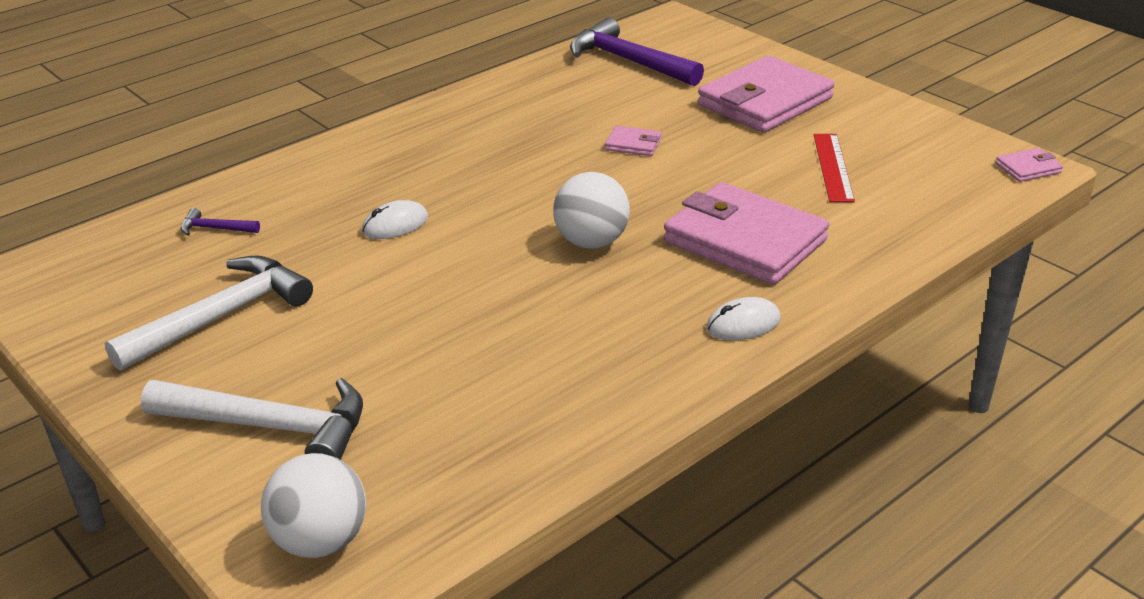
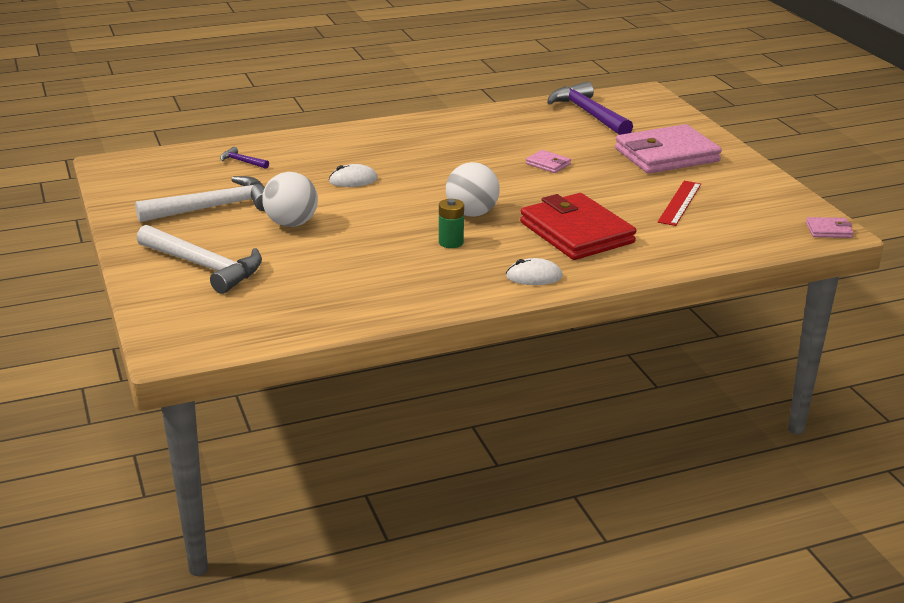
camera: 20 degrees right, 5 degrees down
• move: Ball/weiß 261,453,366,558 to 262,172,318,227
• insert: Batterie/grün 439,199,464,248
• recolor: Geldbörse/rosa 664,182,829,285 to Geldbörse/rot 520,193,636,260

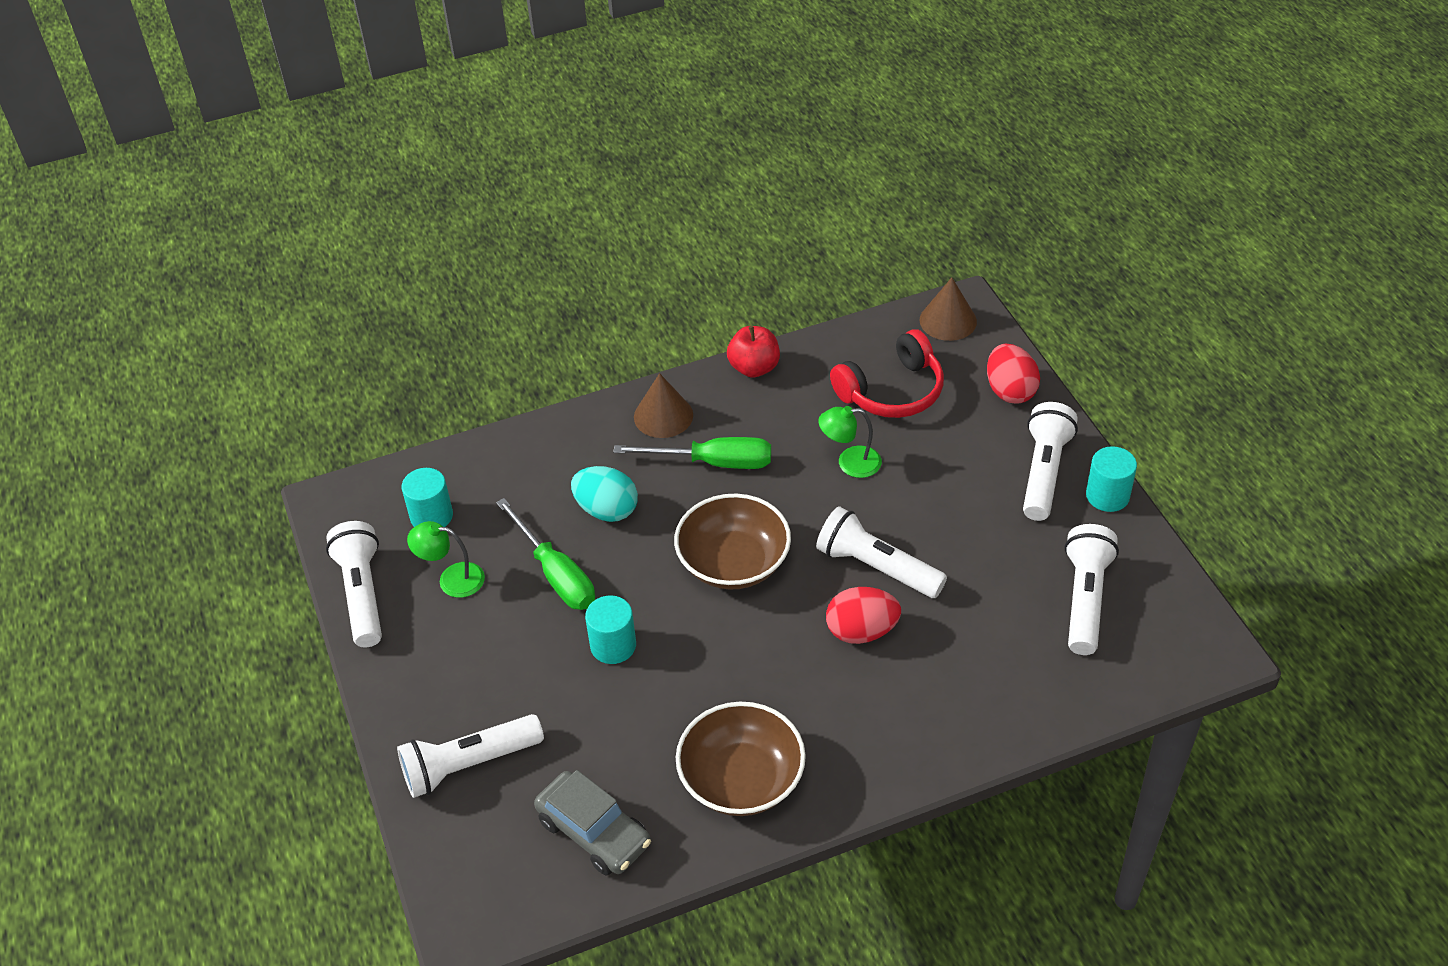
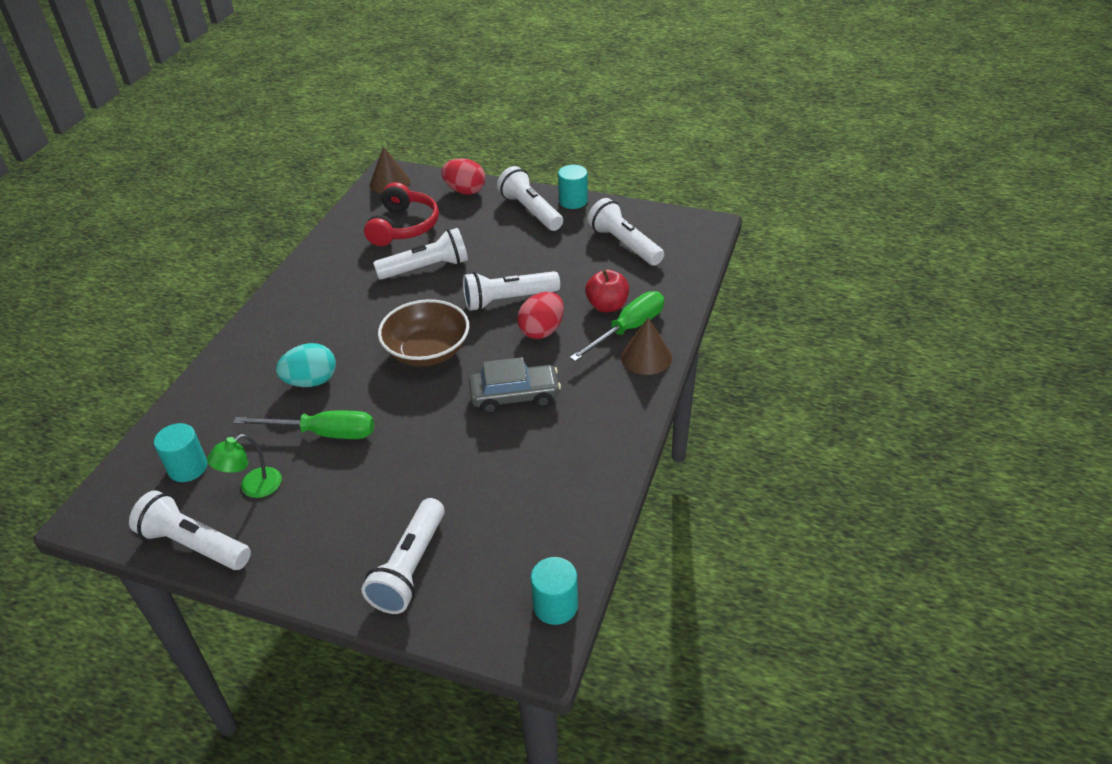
camera: 50 degrees left, 5 degrees down
• replace: Lampe/grün 818,406,882,478 to Taschenlampe/weiß 373,228,468,280
• move: Auto/grau 534,770,651,875 to 469,357,561,414
• move: Vollzylinder/türkis 585,595,636,664 to 531,557,578,625
• move: Schraubenzieher/grün 613,437,771,469 to 570,291,664,362
• move: Apfel/rot 727,326,780,378 to 585,269,629,312
• move: Kegel/braun 634,373,693,438 to 621,317,672,375
• delete: Schüssel/braun 676,702,806,816

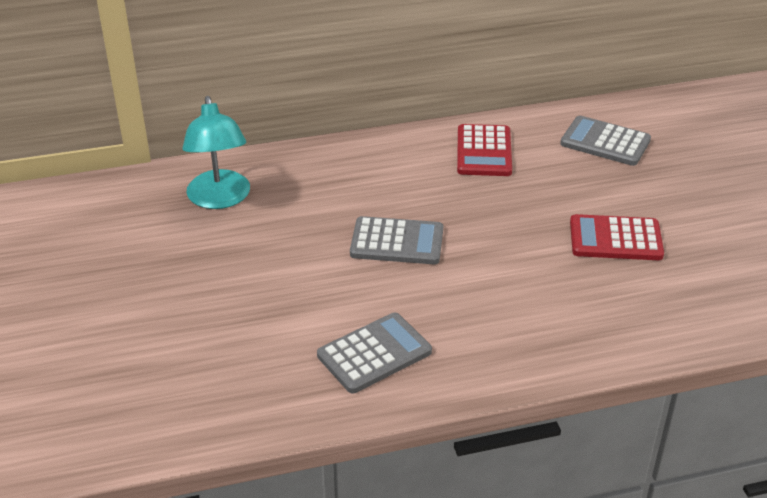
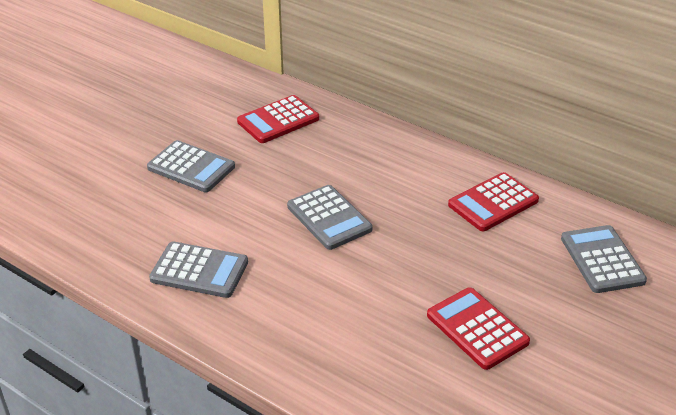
camera: 50 degrees right, 0 degrees up
• insert: Taschenrechner/grau 147,140,235,192
• replace: Lampe/türkis 182,96,250,209 to Taschenrechner/rot 237,95,319,143

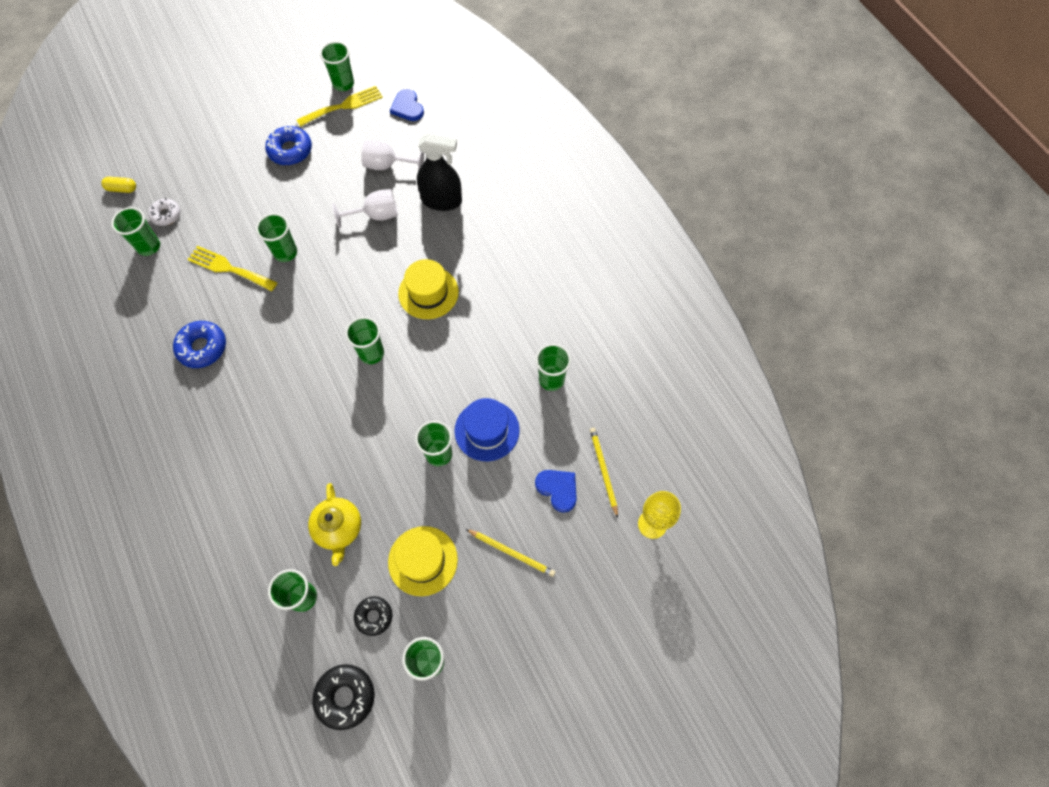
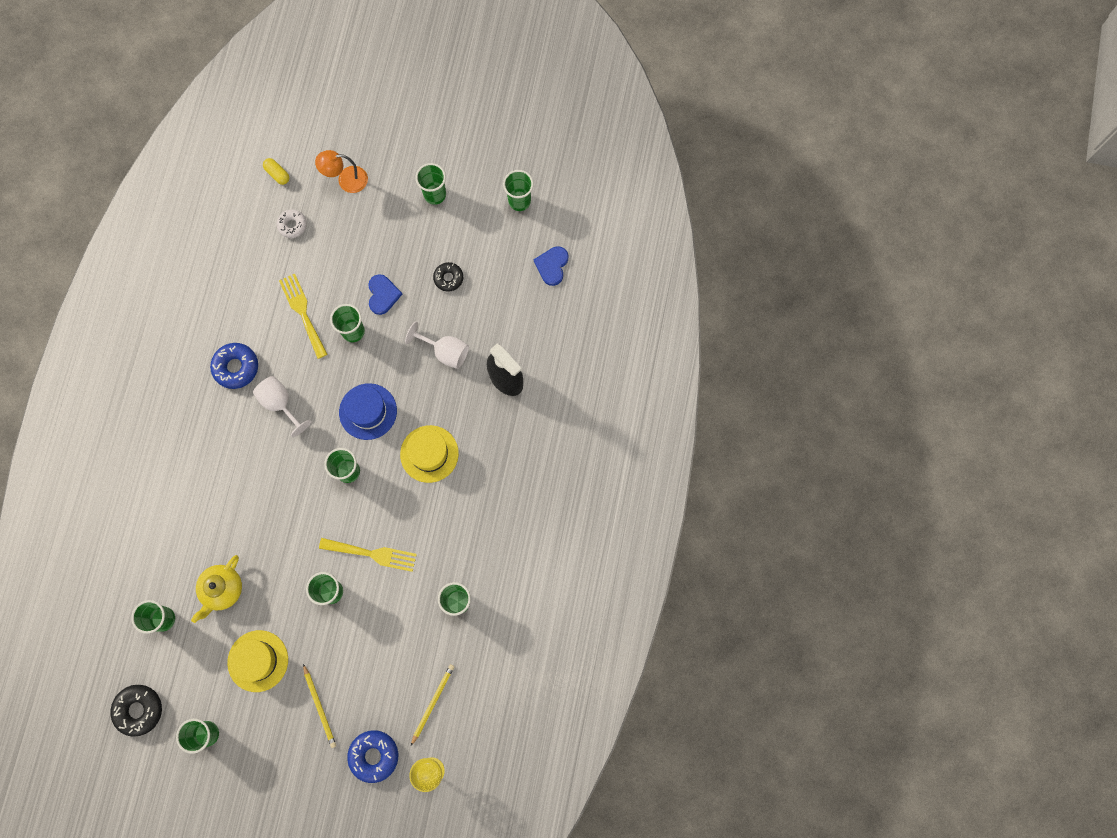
camera: 40 degrees right, 10 degrees up
• move: Kelch/weiß 361,140,424,171 to 253,376,311,437
• insert: Lampe/orange 315,150,368,193
• move: Gabel/gelb 297,86,383,127 to 319,538,417,572
• move: Hut/blau 454,398,520,461 to 339,383,397,440
• move: Donut/blau 265,126,312,165 to 347,730,398,783
• move: Herz/blau 535,470,577,513 to 368,274,402,315
• move: Becher/grün 111,207,160,256 to 415,163,446,205
• move: Donut/schwarz 354,596,392,636 to 433,262,463,292

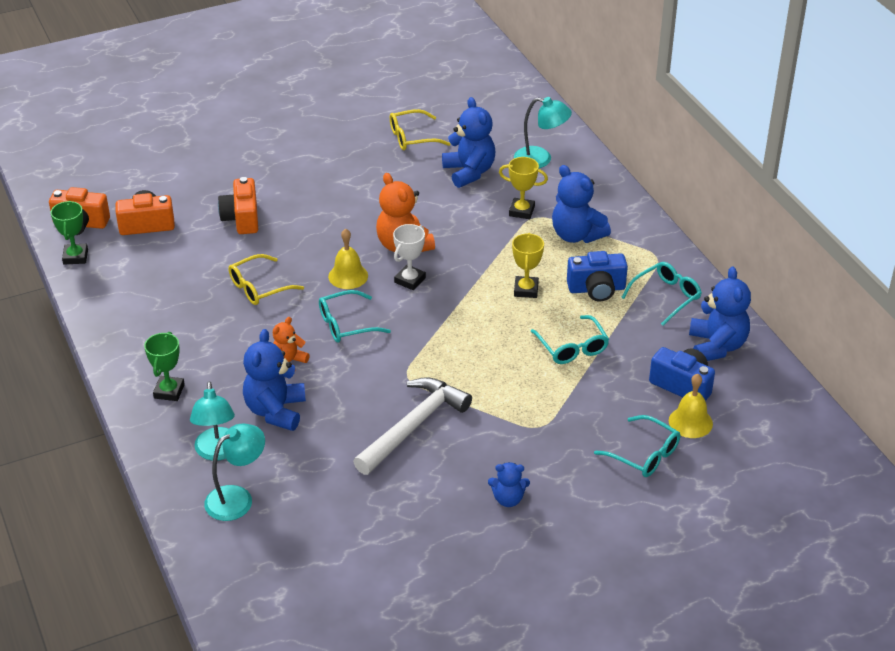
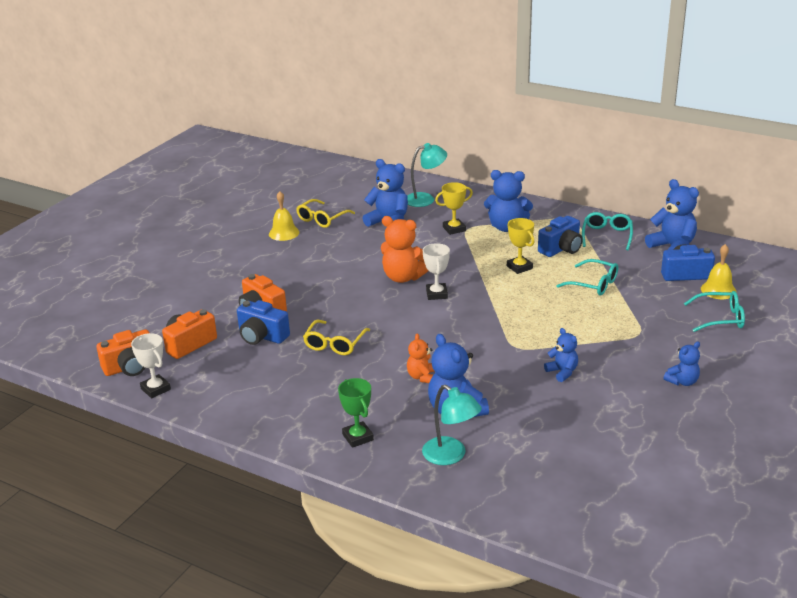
camera: 35 degrees left, 10 degrees down
• recolor: Pokal/grün 51,201,88,265 to Pokal/weiß 131,333,171,398
• insert: Kamera/blau 237,300,290,345
• move: Glocke/gelb 328,229,368,289 to 269,191,300,241
• replace: Hammer/weiß 353,377,472,475 to Teddybär/blau 544,328,578,382
• delete: Lampe/türkis 204,423,265,521
• delete: Brille/türkis 319,290,391,342

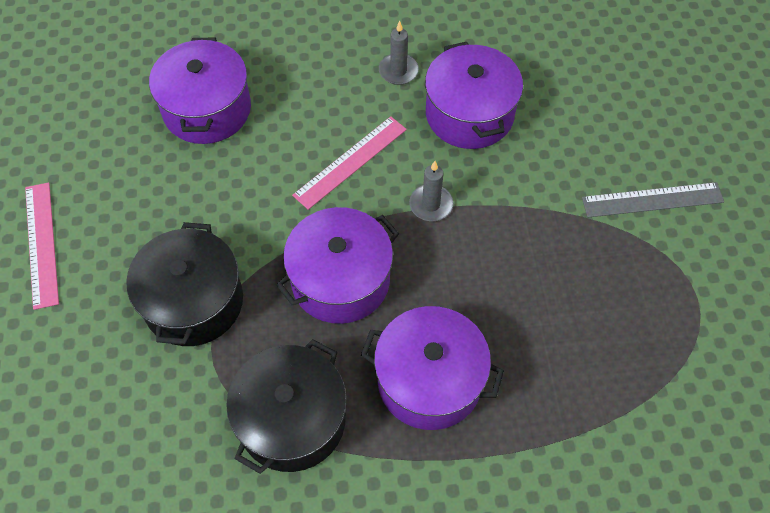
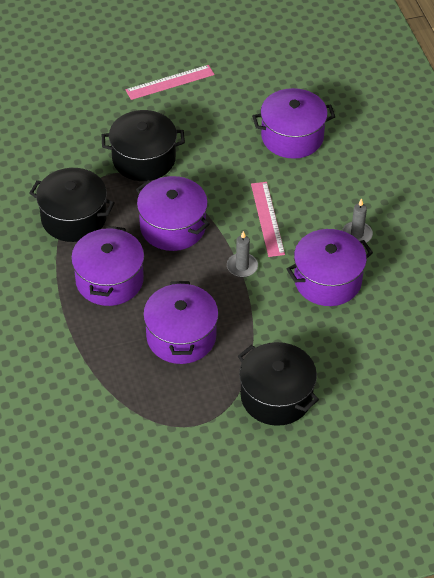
camera: 80 degrees right, 10 degrees down
• insert: Kochtopf/lila 143,281,219,364
• replace: Lineal/grau 582,182,724,217 to Kochtopf/schwarz 238,342,319,426
• rotate: Lineal/rosa 292,116,407,210 = 251,182,285,257 45 degrees clockwise

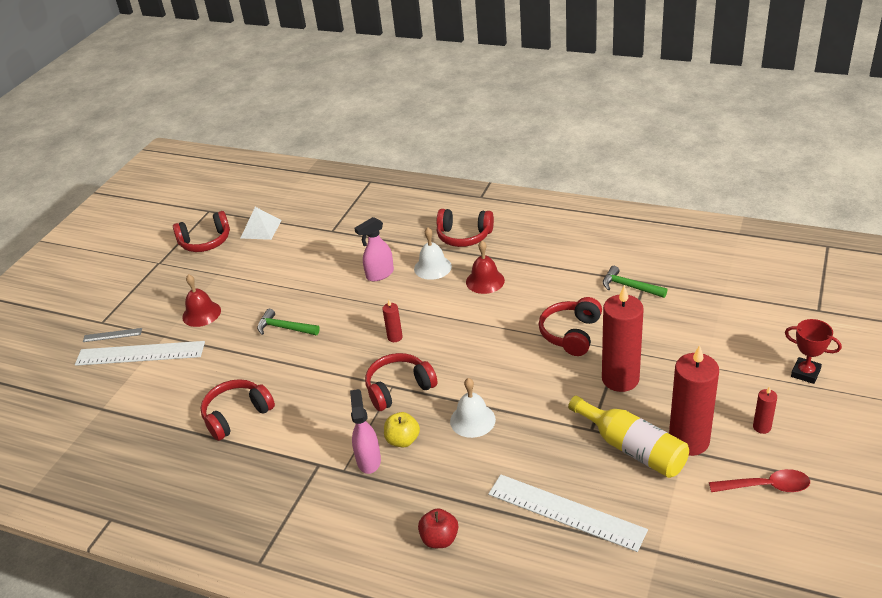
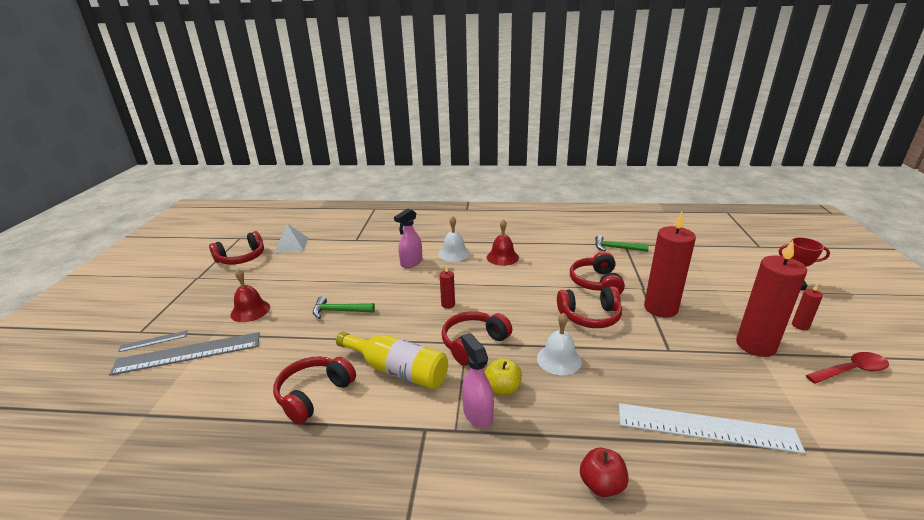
camera: 20 degrees left, 10 degrees down
• recolor: Lineal/weiß 75,341,205,366 to Lineal/grau 109,332,260,375
• move: Flasche/gelb 568,396,689,478 to 336,332,448,390
• move: Kopfhörer/rot 437,209,494,247 to 557,286,622,328

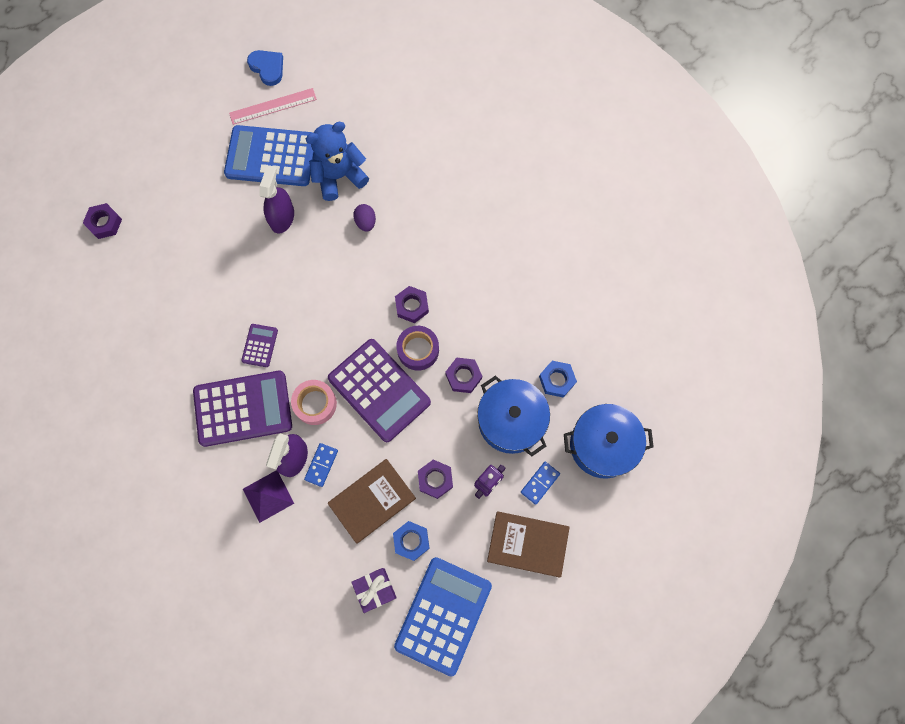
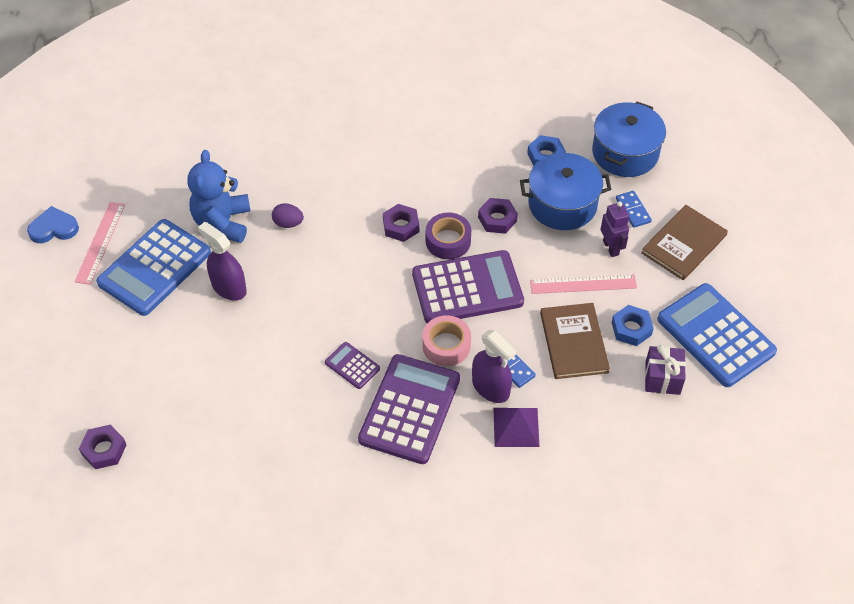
camera: 60 degrees left, 20 degrees down
• replace: Sechskantmutter/lila 418,459,453,499 to Lineal/rosa 530,274,637,294

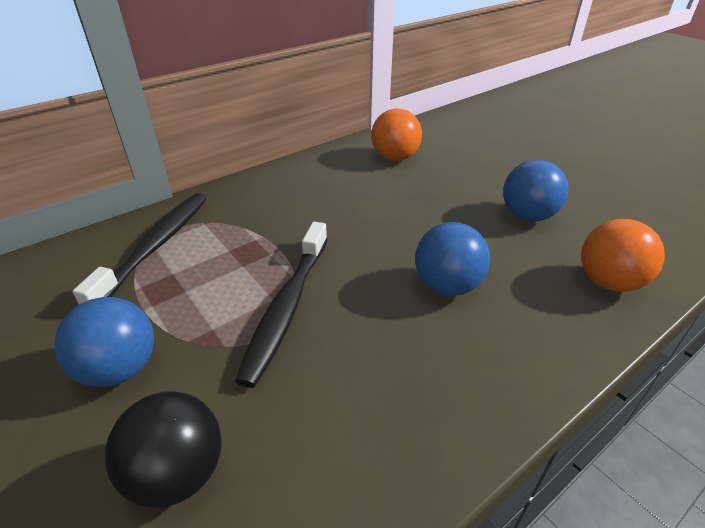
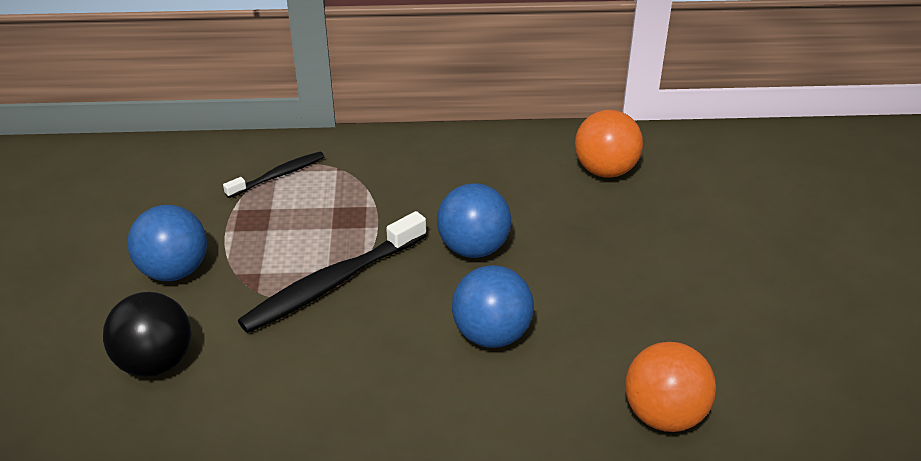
camera: 35 degrees right, 0 degrees up
• resize: Zahnbürste/schwarz 73,193,207,304 = 223,152,324,198 x0.57
• move: Ball/blau 503,160,568,221 to 437,183,511,258

